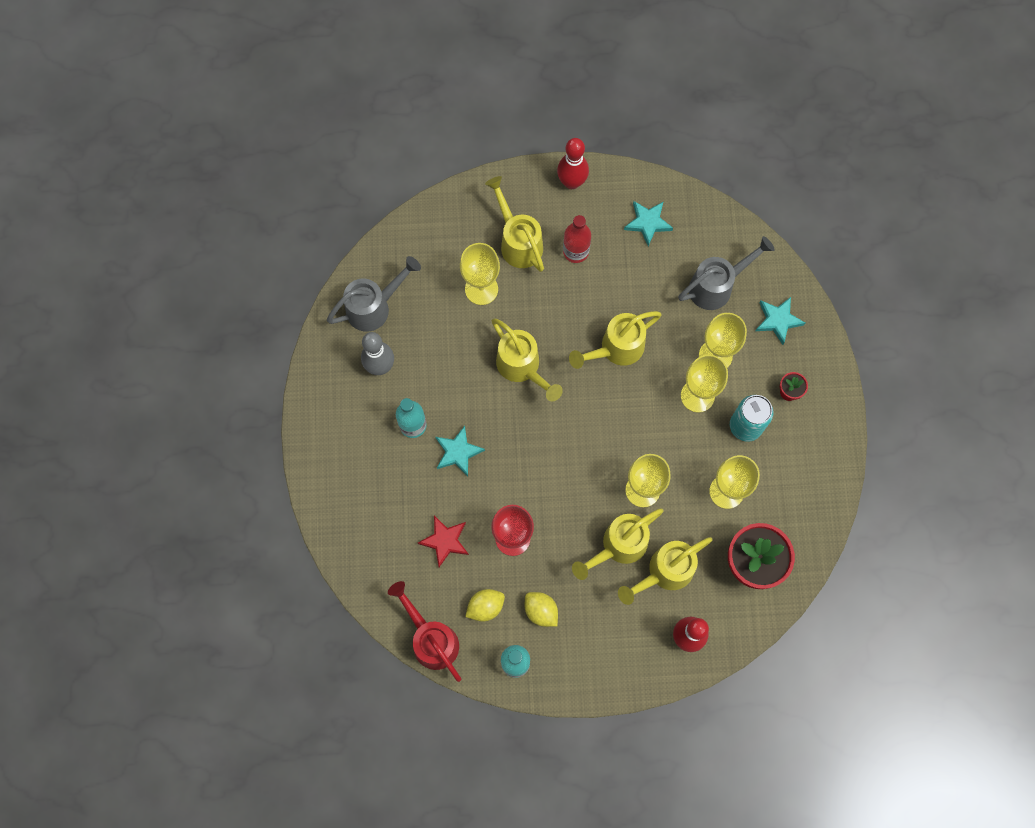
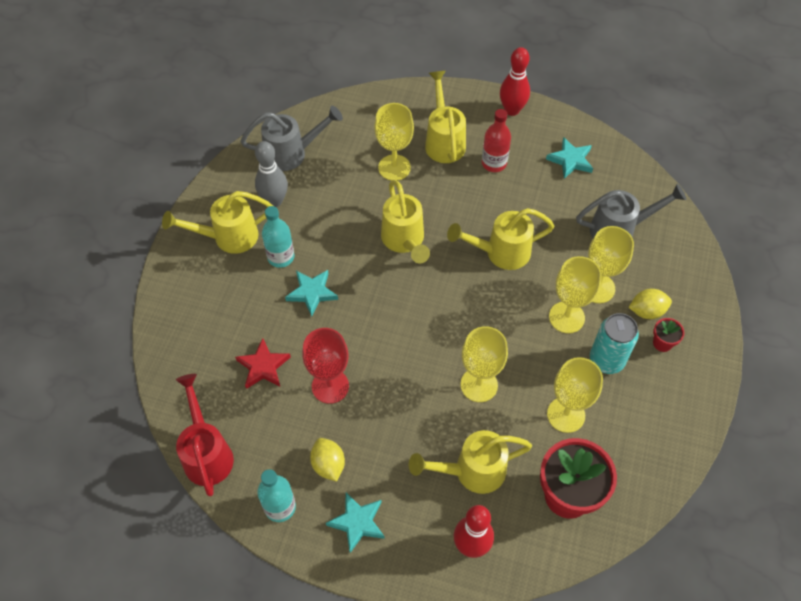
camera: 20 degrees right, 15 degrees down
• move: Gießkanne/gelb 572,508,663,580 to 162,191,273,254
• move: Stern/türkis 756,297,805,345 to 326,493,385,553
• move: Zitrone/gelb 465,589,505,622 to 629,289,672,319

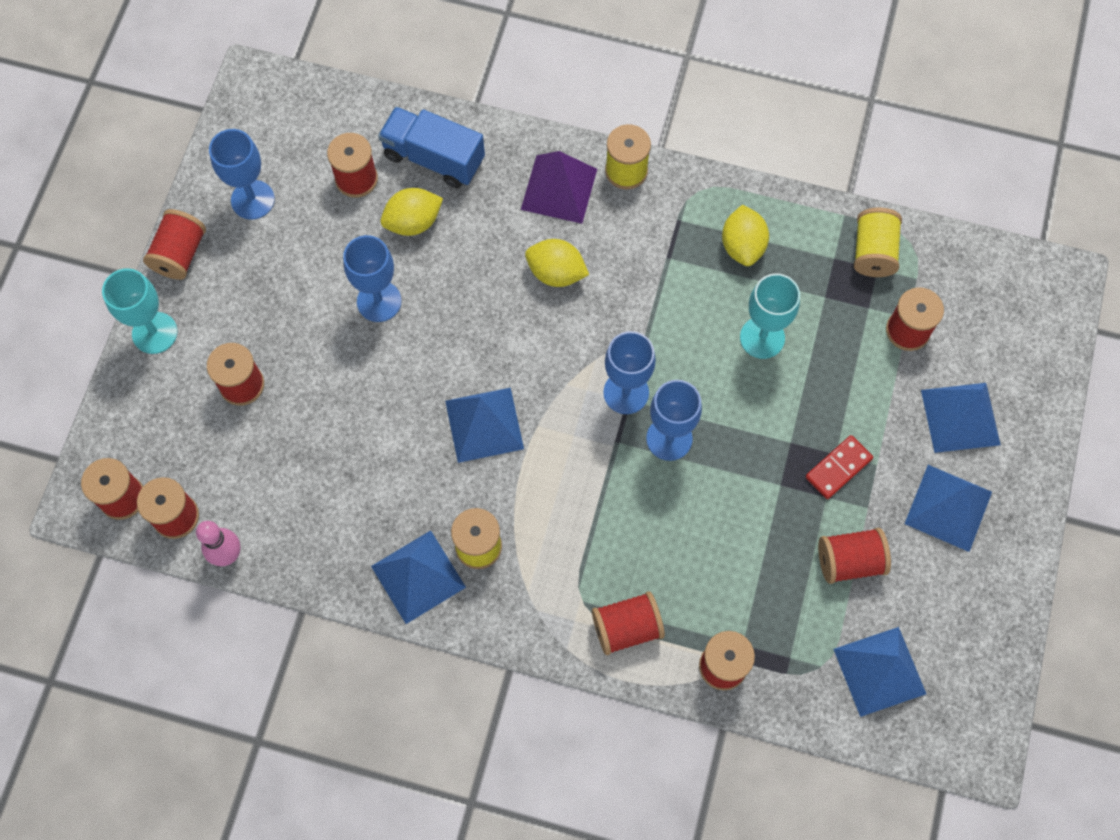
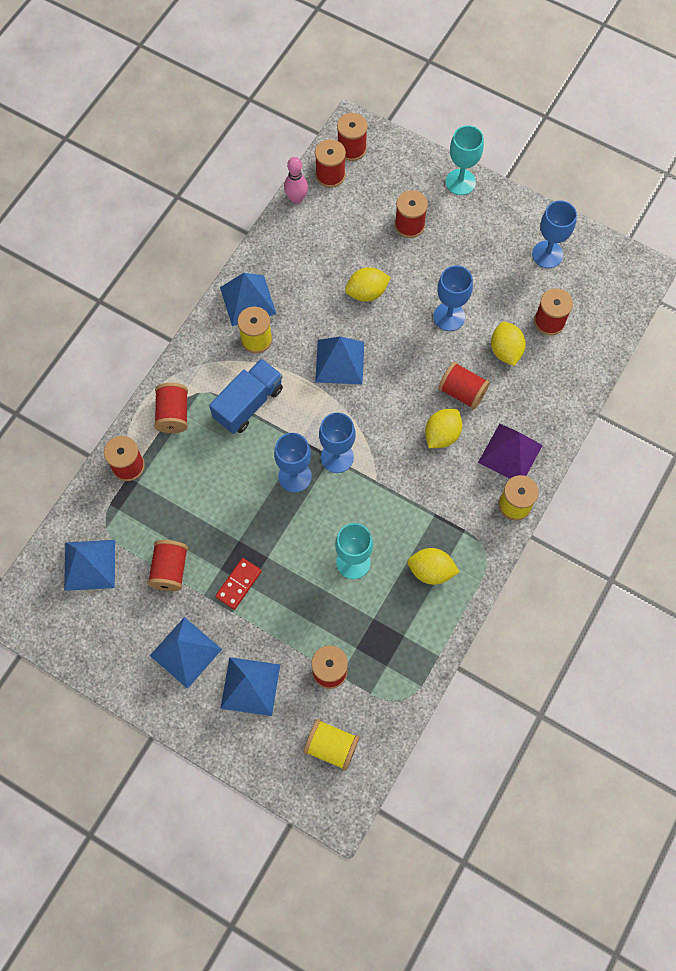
camera: 105 degrees right, 0 degrees up
• move: Lastwagen/blau 378,107,485,188 to 209,358,283,434
• rotate: Dominostein/rot 805,435,873,499 = 215,558,262,610 60 degrees clockwise
• move: Garnrolle/gelb 854,208,902,277 to 304,719,359,771
• insert: Zitrone/gelb 345,267,391,302
• move: Garnrolle/rot 143,209,206,280 to 438,362,490,410

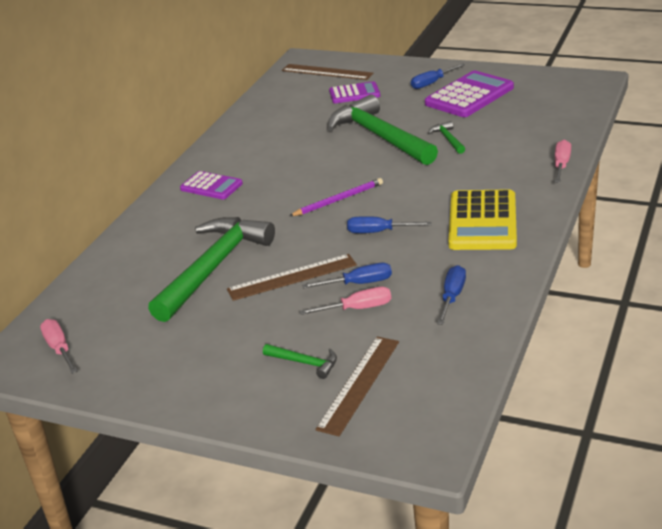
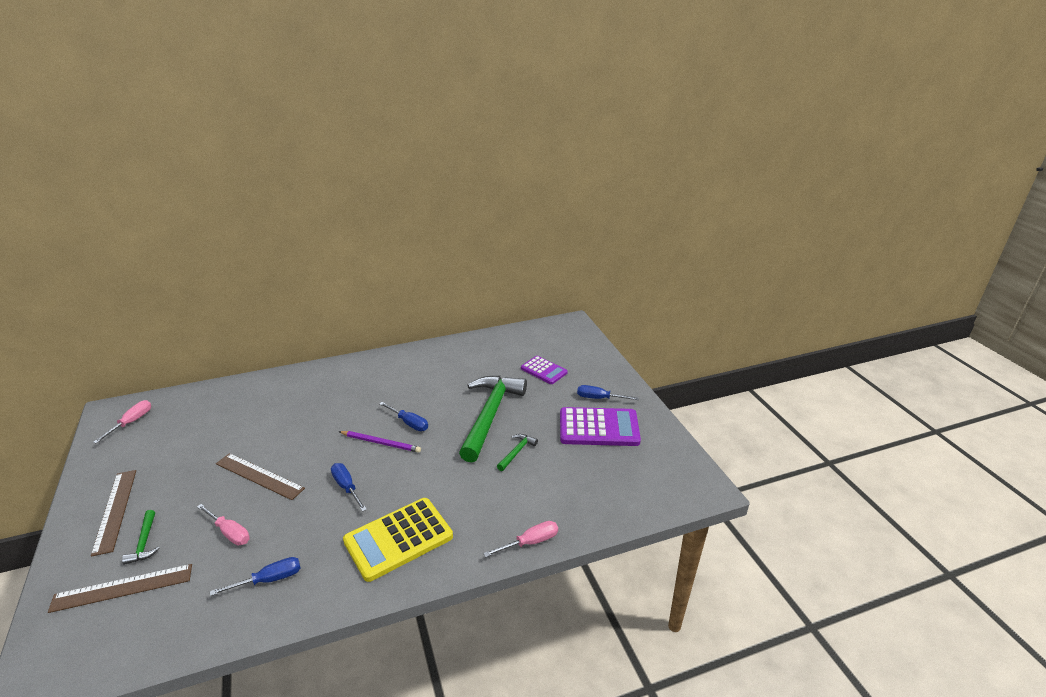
camera: 45 degrees right, 0 degrees up
• move: Lineal/braun 282,64,374,80 to 91,470,136,557
• move: Schraubenzieher/blau 302,263,392,289 to 379,402,428,431
• delete: Hammer/grün 148,217,275,322
• delete: Taschenrechner/lila 180,171,243,199

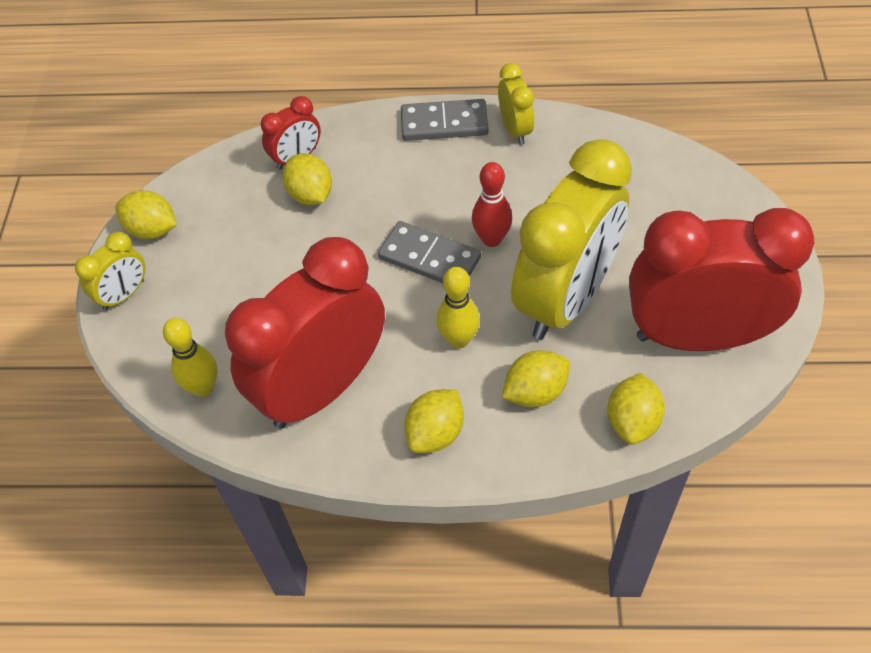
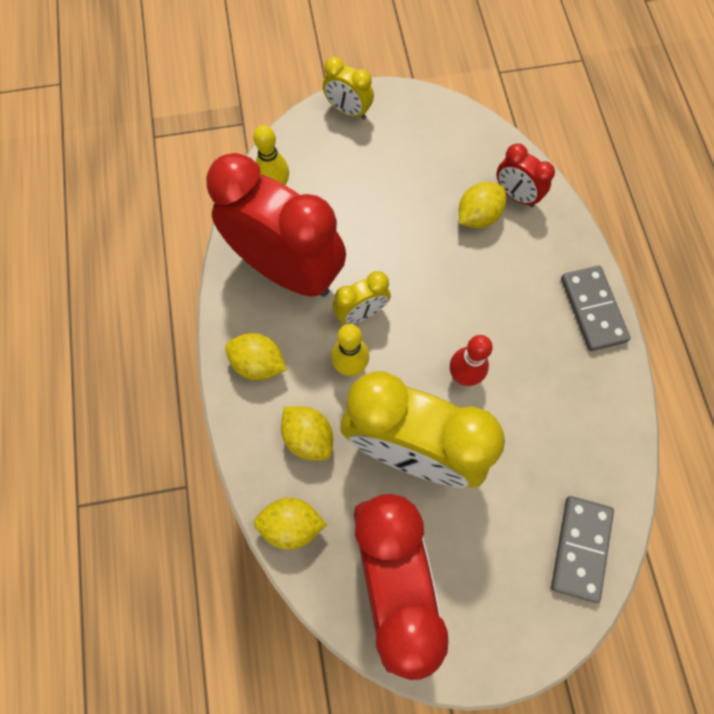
camera: 75 degrees right, 15 degrees up
• move: Wecker/gelb 498,63,534,145 to 333,271,391,324
• move: Dominostein/grau 378,221,481,283 to 551,496,614,603
• delete: Zitrone/gelb 115,190,177,239

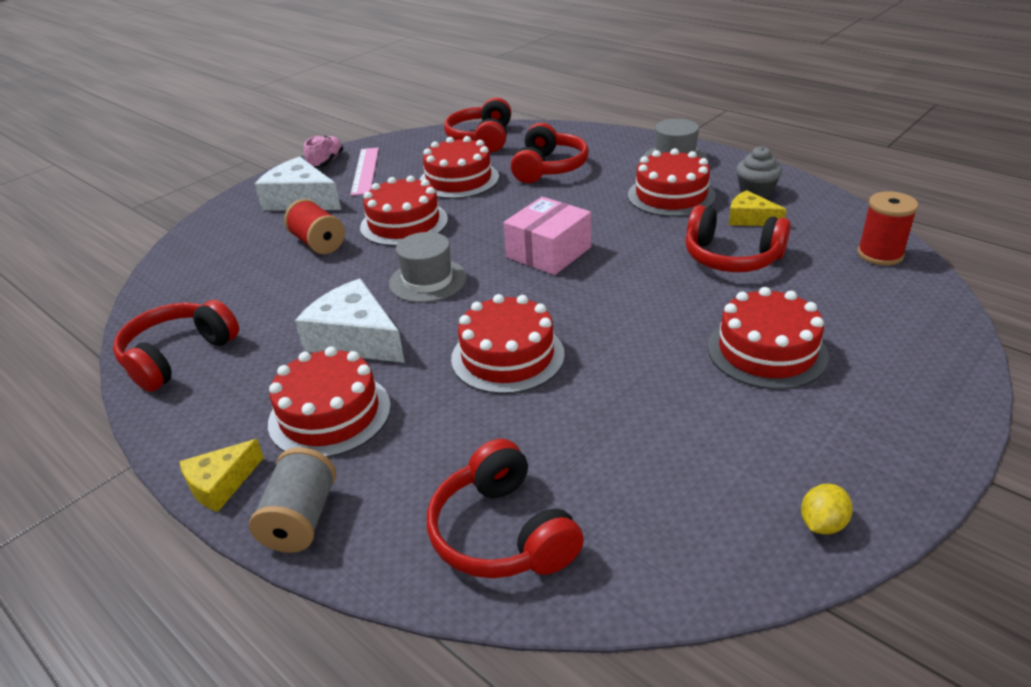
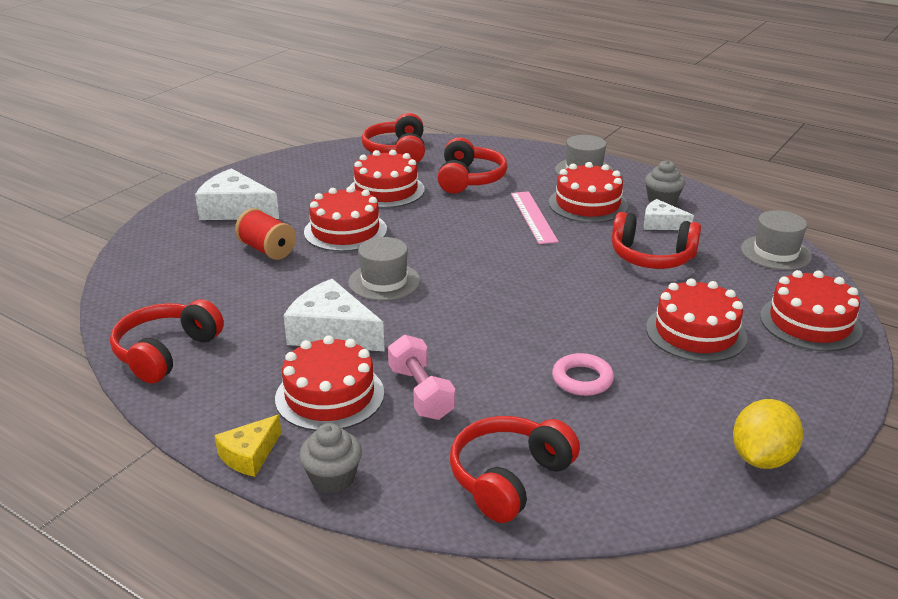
camera: 10 degrees left, 5 degrees down
• replace: Garnrolle/grau 249,447,336,553 to Muffin/grau 299,423,362,493
• insert: Hantel/rosa 388,335,455,420
• rotate: Kopfhörer/rot 427,439,584,578 = 450,416,580,523 75 degrees clockwise
• move: Lineal/rosa 350,148,379,196 to 511,191,558,244
• insert: Ring/rosa 552,353,614,396
• recolor: Käse/gelb 729,190,786,226 to Käse/weiß 644,199,694,230
• resize: Zitrone/gelb 801,484,853,535 = 733,399,803,469 x1.76
• replace: Garnrolle/rot 857,191,918,265 to Hut/grau 741,210,812,270
• move: Kuchen/rot 451,294,565,394 to 760,270,863,351
• delete: Schuh/rosa 304,135,344,168
• delete: Schachtel/rosa 503,197,591,275

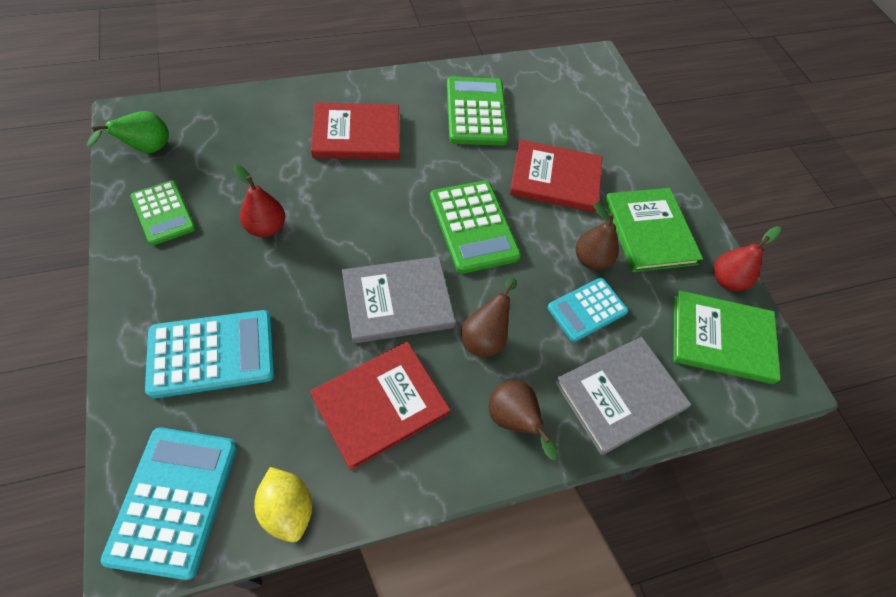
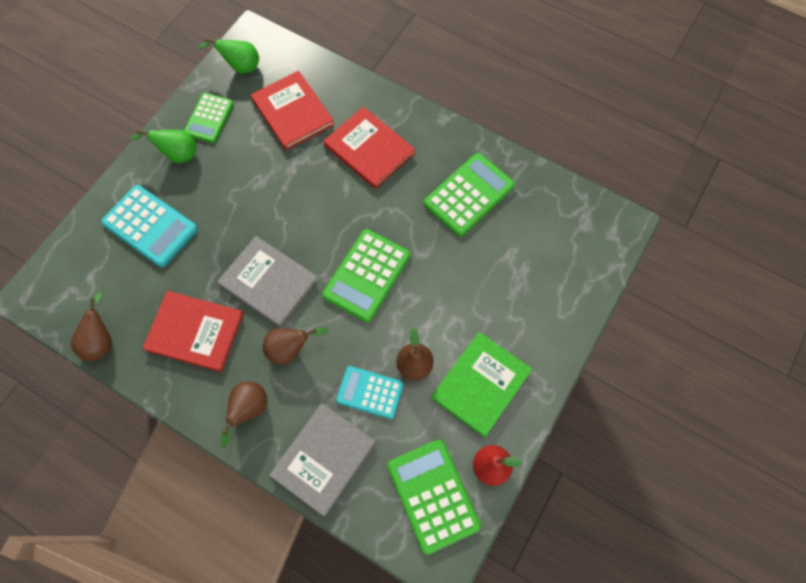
camera: 55 degrees right, 10 degrees up
• replace: Zitrone/gelb 254,467,312,542 to Birne/braun 71,292,112,361
• insert: Birne/grün 130,130,197,163
• move: Buch/rot 510,140,602,212 to 251,71,334,151
• rotate: Buch/grau 555,337,691,455 = 269,403,376,516 75 degrees counterclockwise
• replace: Buch/grün 674,290,781,384 to Taschenrechner/grün 387,439,481,555
• delete: Taschenrechner/türkis 101,428,237,580
• delete: Birne/rot 234,164,285,237

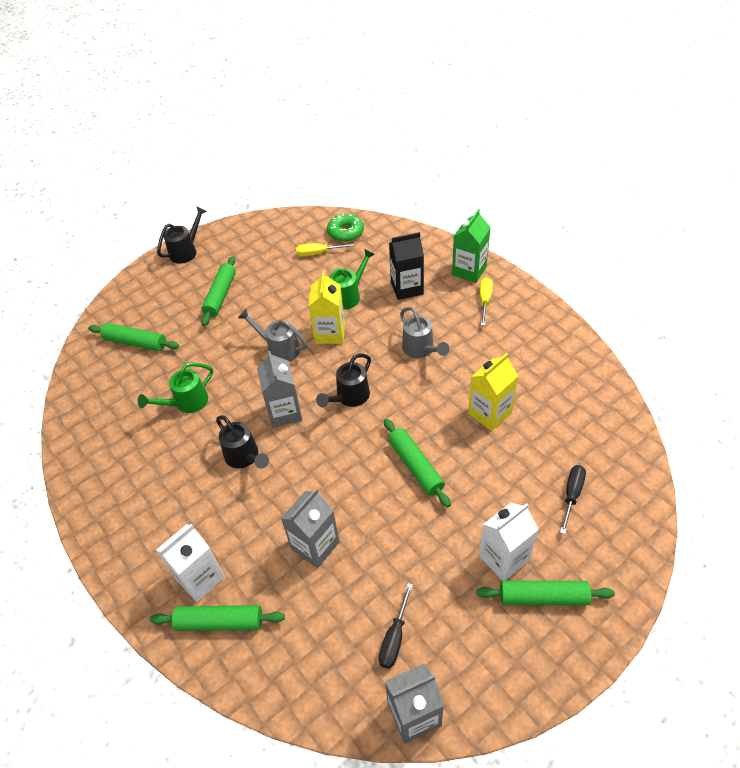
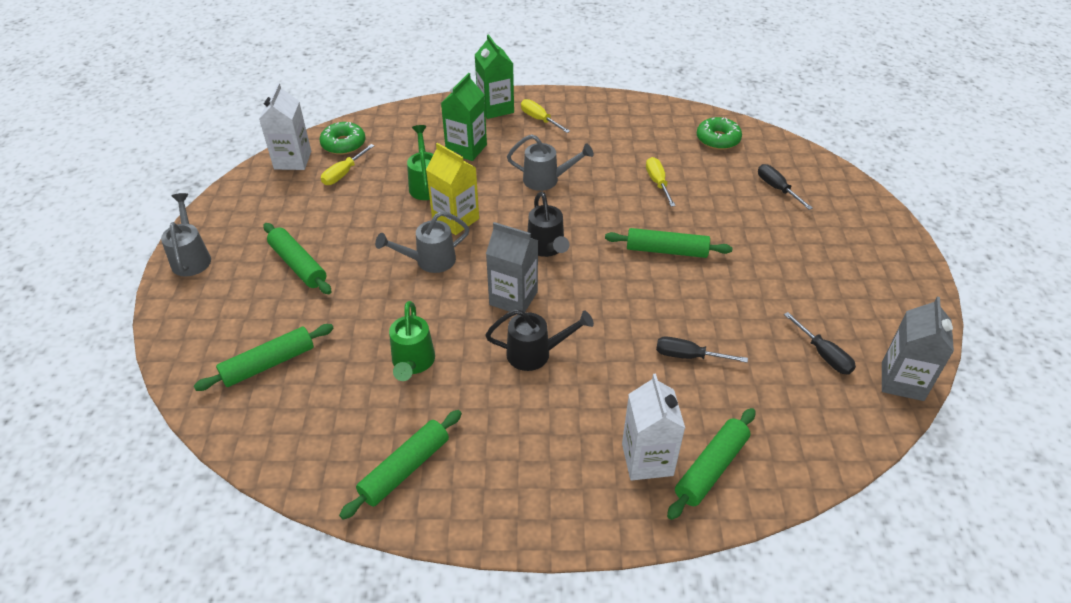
camera: 55 degrees left, 5 degrees down
• recolor: Gießkanne/schwarz 157,206,207,264 to Gießkanne/grau 161,193,211,276
• move: Getränkekarton/weiß 479,503,539,581 to 259,83,311,170
• move: Nudelholz/grün 476,581,615,605 to 339,410,462,520
• recolor: Getränkekarton/schwarz 389,232,424,300 to Getränkekarton/grün 441,73,487,161
• replace: Getränkekarton/gelb 468,353,518,431 to Schraubenzieher/gelb 646,157,676,207
• replace: Getränkekarton/grau 281,488,340,568 to Schraubenzieher/schwarz 656,336,748,363
• insert: Donut/grün 697,117,742,150

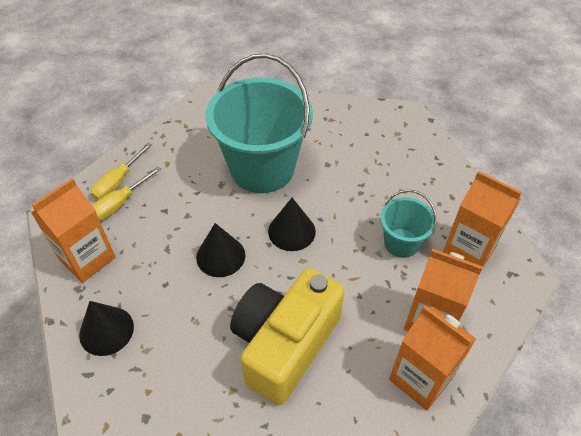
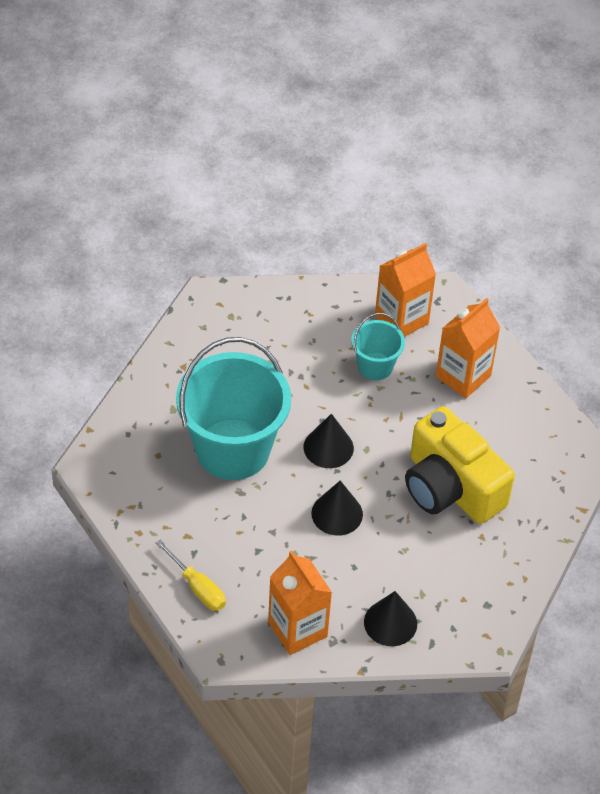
camera: 75 degrees left, 0 degrees up
• delete: Schraubenzieher/gelb 92,166,161,221
• delete: Getränkekarton/orange 389,306,476,410

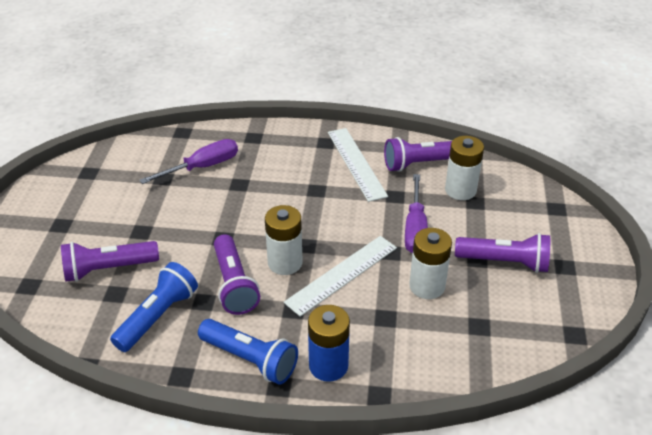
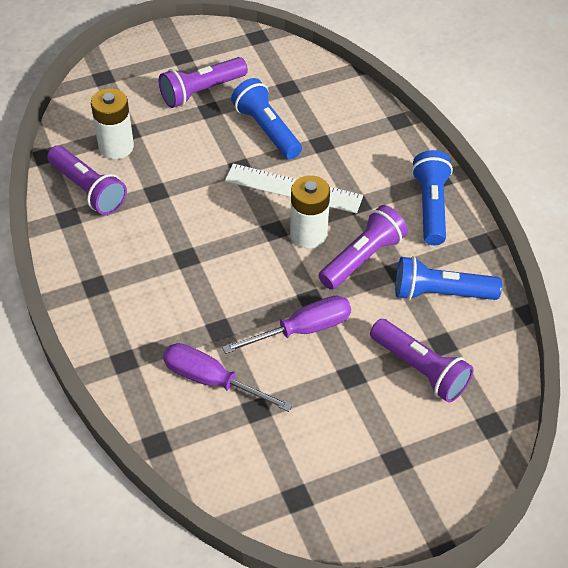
camera: 120 degrees left, 10 degrees up
• rotate: Taschenlampe/lila 455,233,550,273 = 159,57,248,108 105 degrees counterclockwise
• move: Schraubenzieher/lila 405,174,428,253 to 222,295,351,354
• replace: Batterie/weiß 409,228,452,299 to Taschenlampe/blau 231,78,302,159
• delete: Batterie/blau 308,305,350,382
• delete: Lineal/weiß 328,128,388,202

